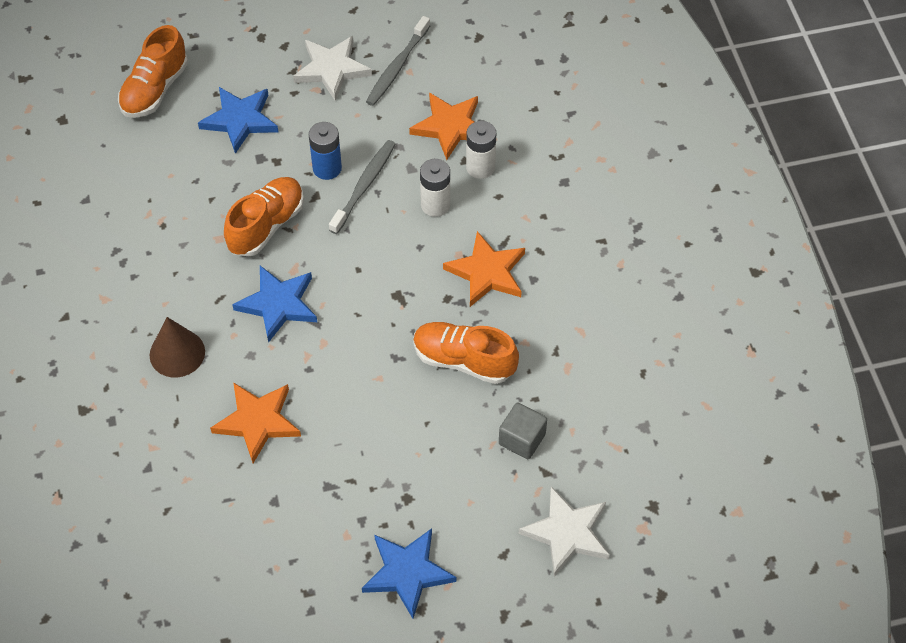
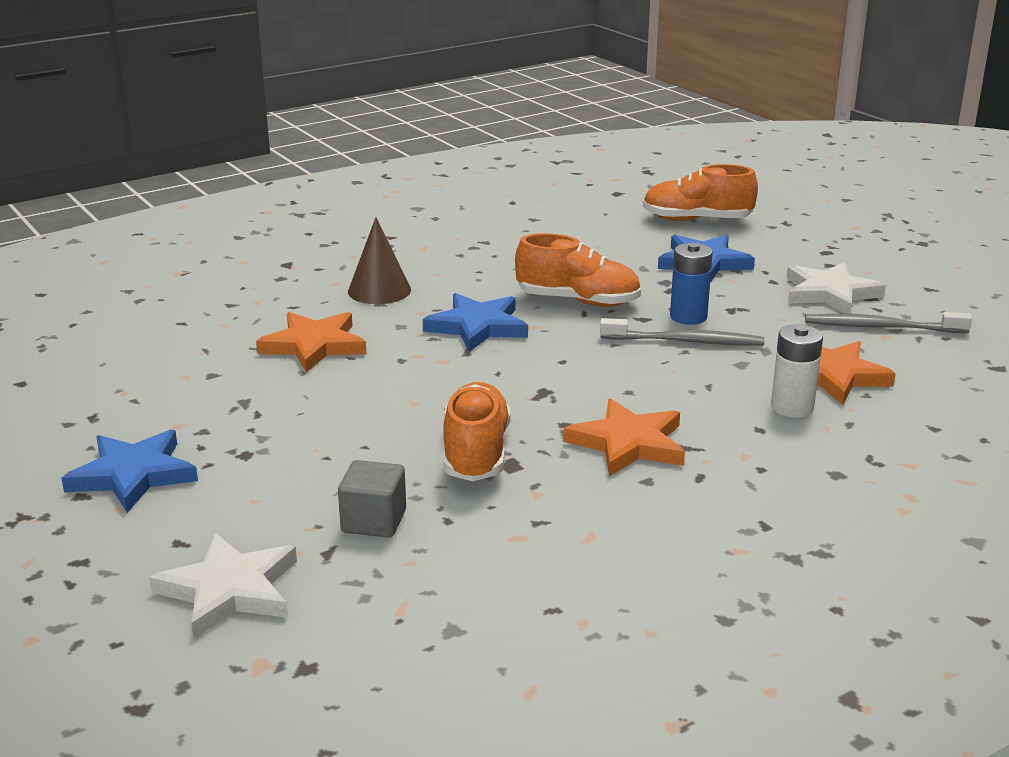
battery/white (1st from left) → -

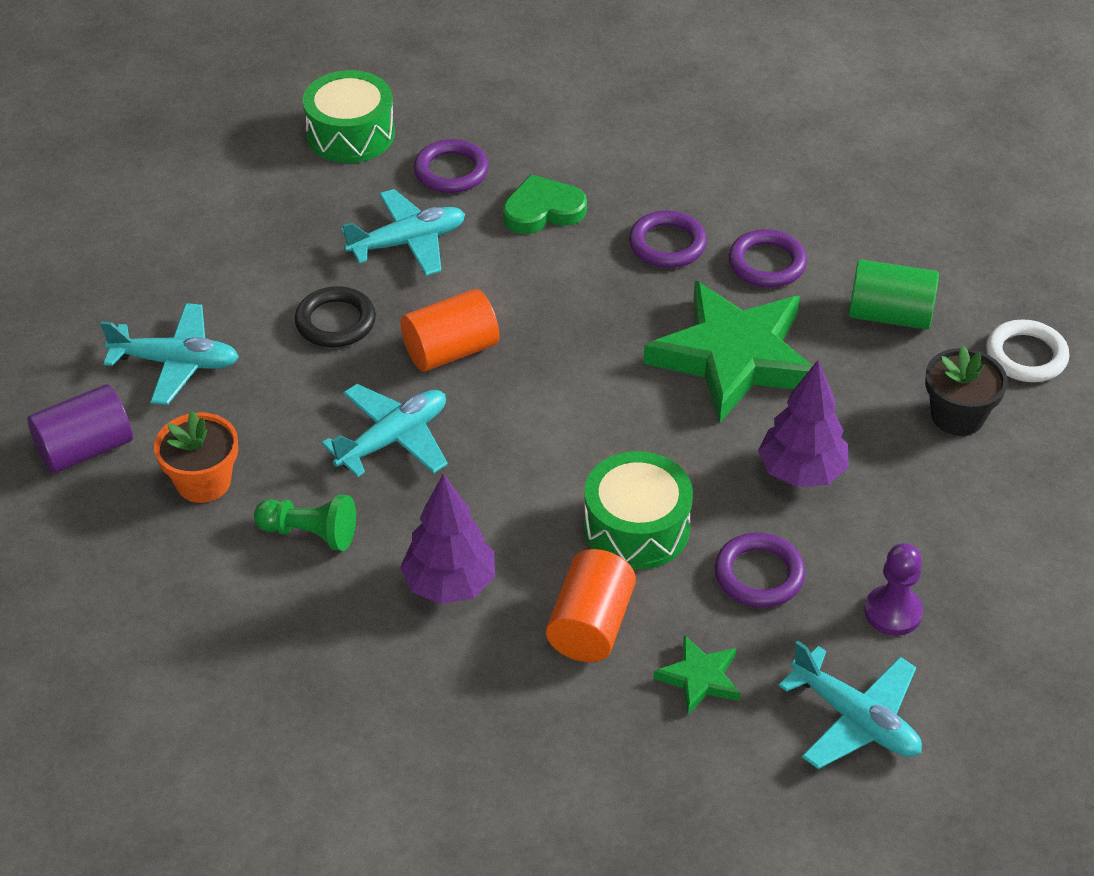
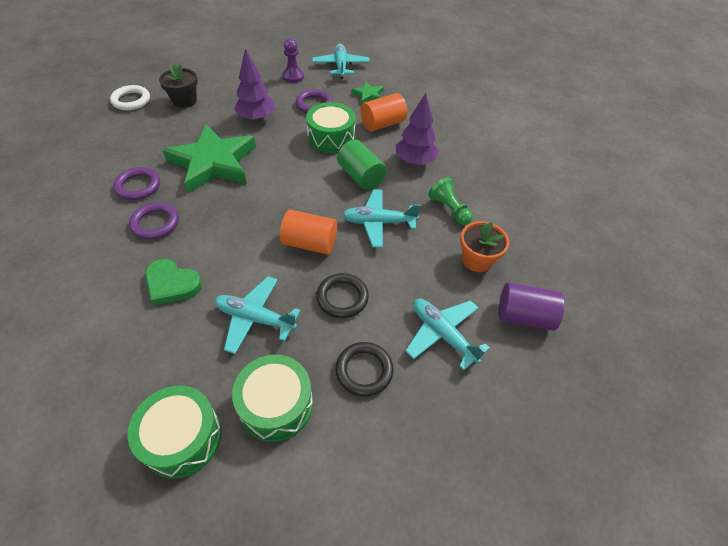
ring/purple (1st from left) → -
cylinder/green, move
- → drum/green (2nd from left)
- → ring/black (2nd from left)

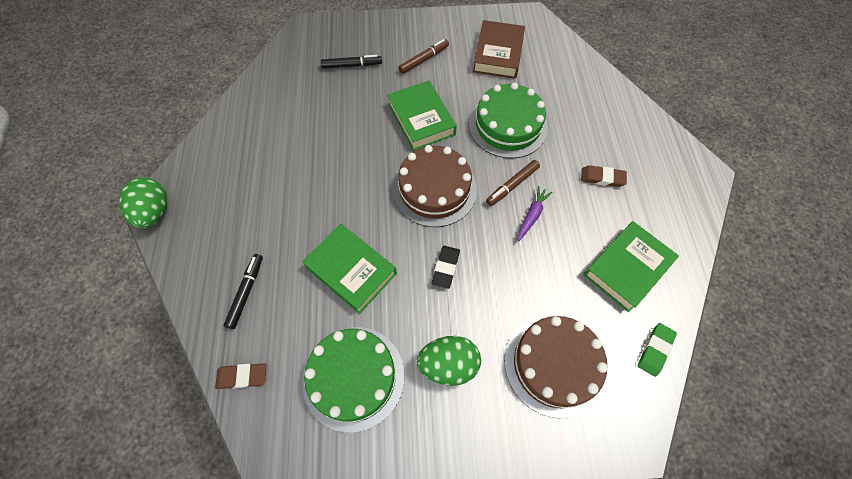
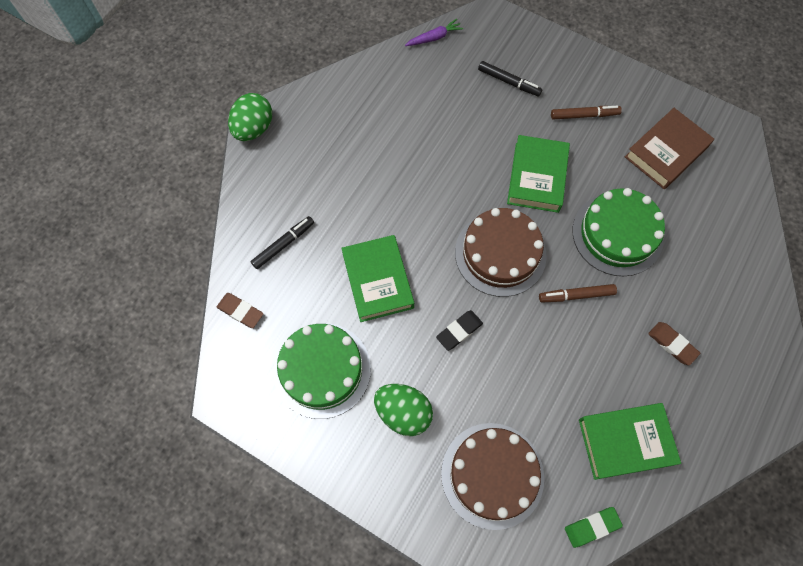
carrot/purple, move

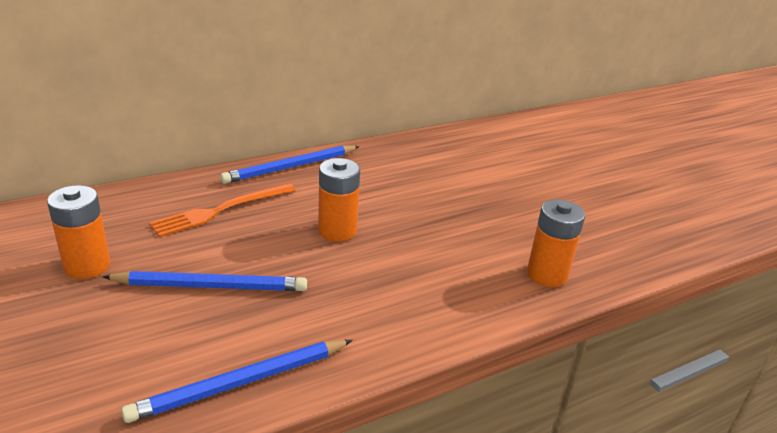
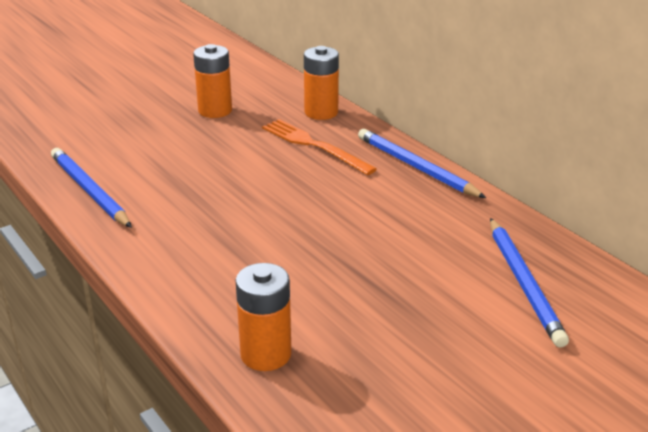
pencil/blue (1st from left in the first image) → pencil/blue (3rd from left), move
battery/orange (2nd from left in the first image) → battery/orange (3rd from left), move

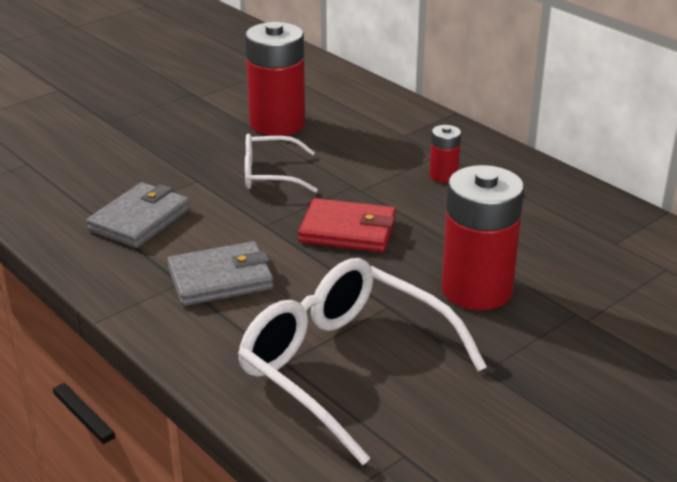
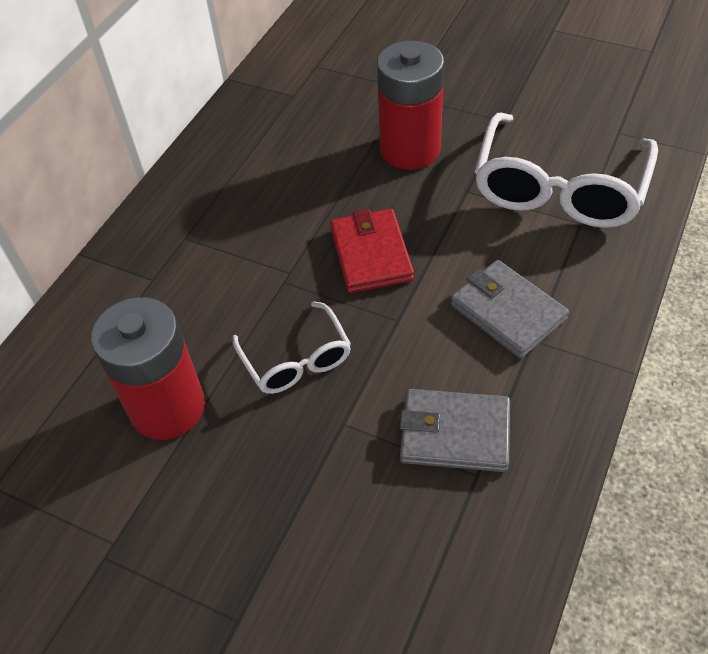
battery/red (2nd from left) → -

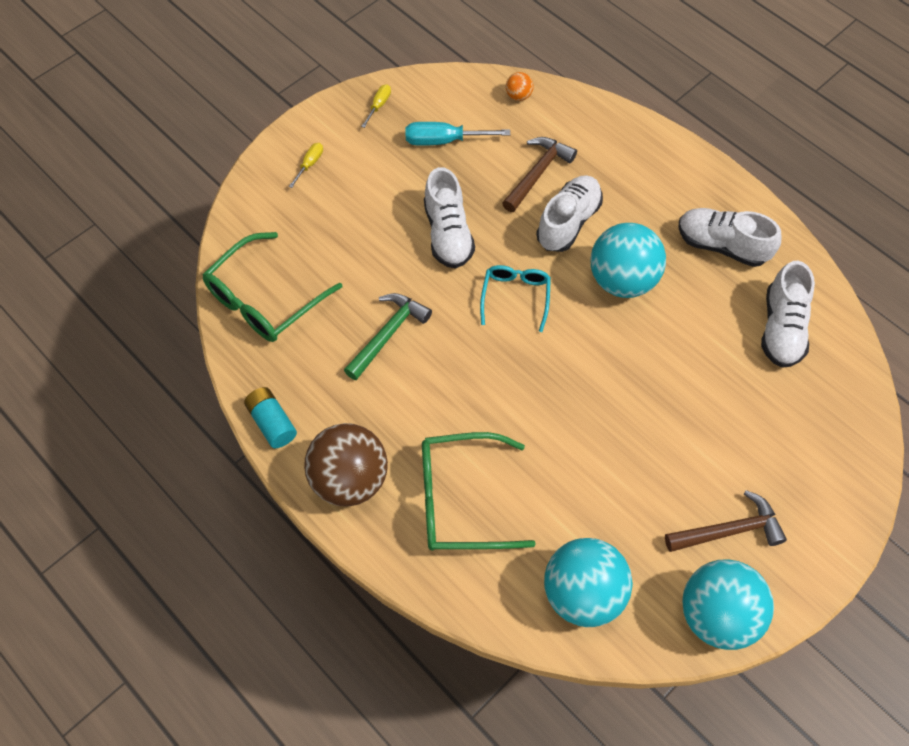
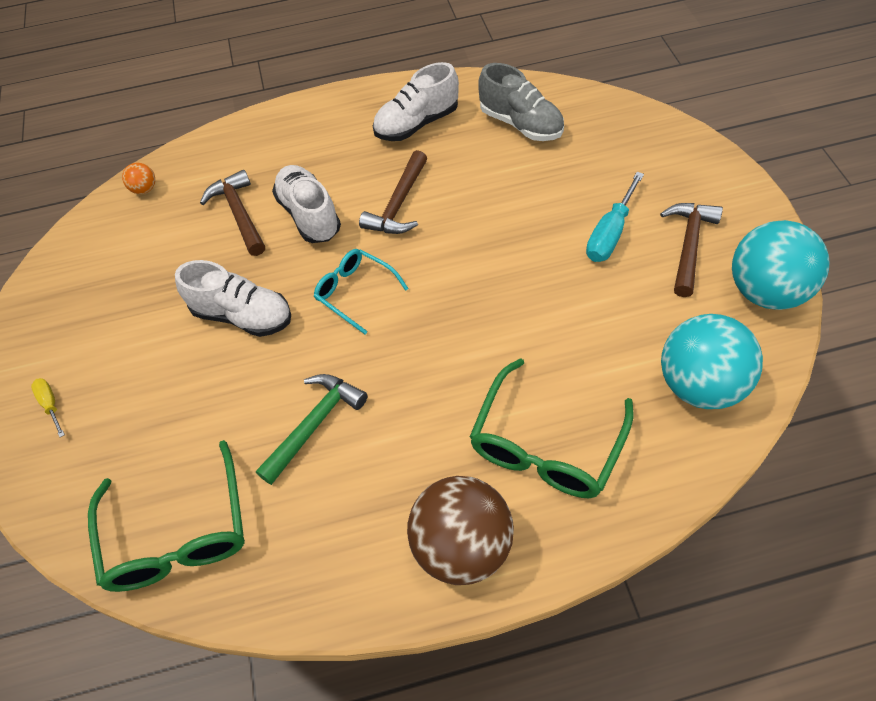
battery/turquoise → -
hammer/green, 60 degrees clockwise
screwdriver/yellow (2nd from left) → -
screwdriver/turquoise, move
ball/turquoise (2nd from left) → hammer/brown (2nd from left)
shoe/white (4th from left) → shoe/grey

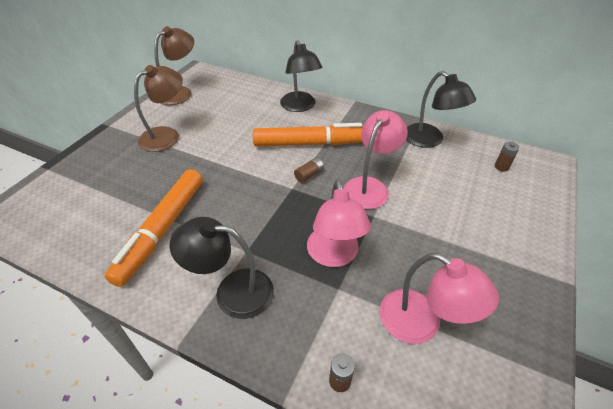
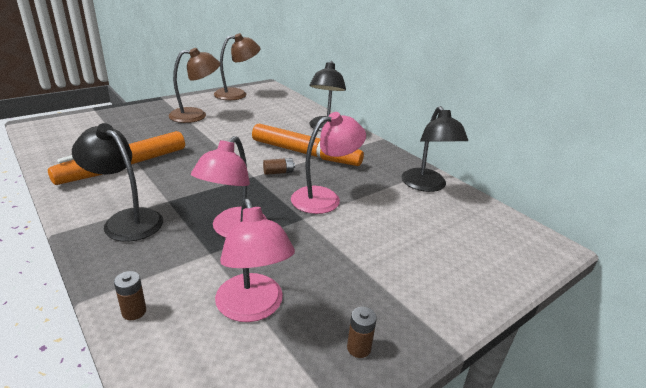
battery/brown (3rd from left), move

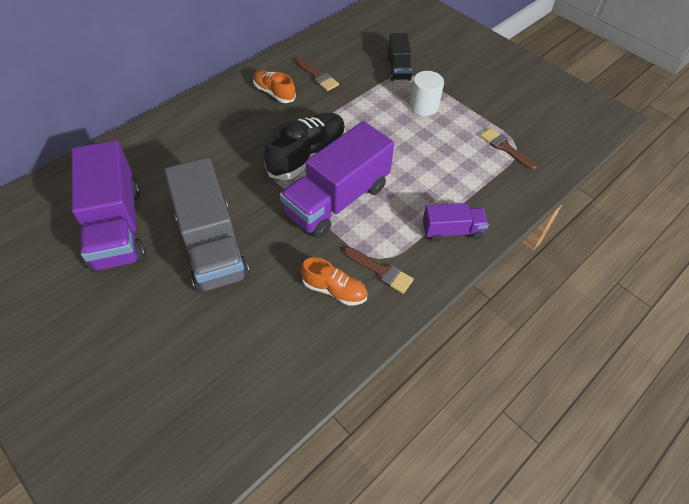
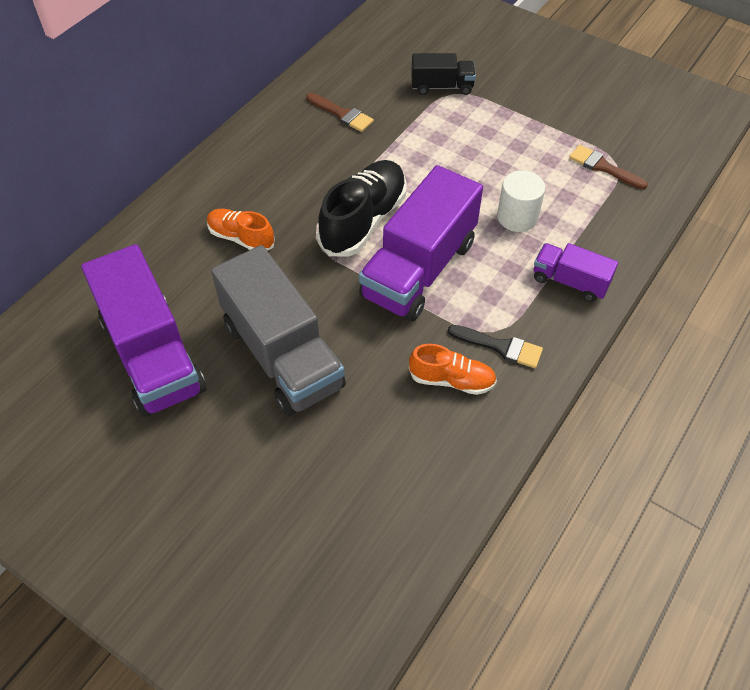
shoe/orange (1st from left), move
brush/brown (2nd from left) → brush/black
truck/black, 75 degrees counterclockwise
cylinder/white, move
truck/purple (3rd from left), 135 degrees counterclockwise

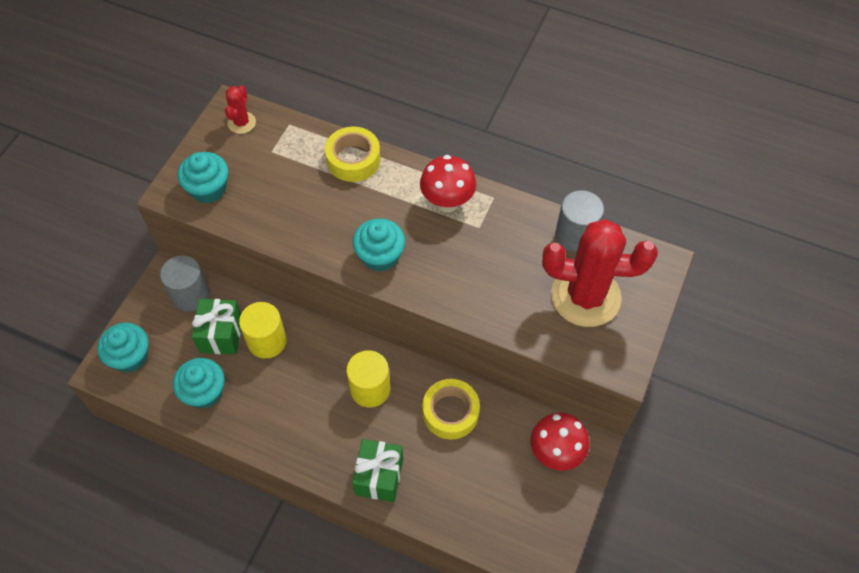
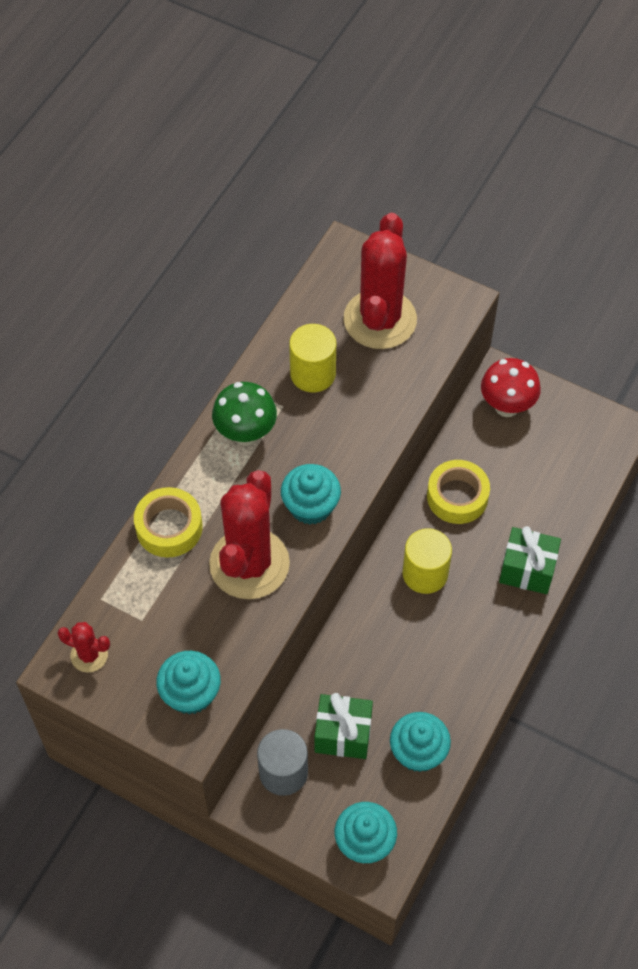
cylinder/yellow (1st from left), move
mushroom/red (1st from left) → mushroom/green
cylinder/grey (2nd from left) → -
- → cactus/red (2nd from left)

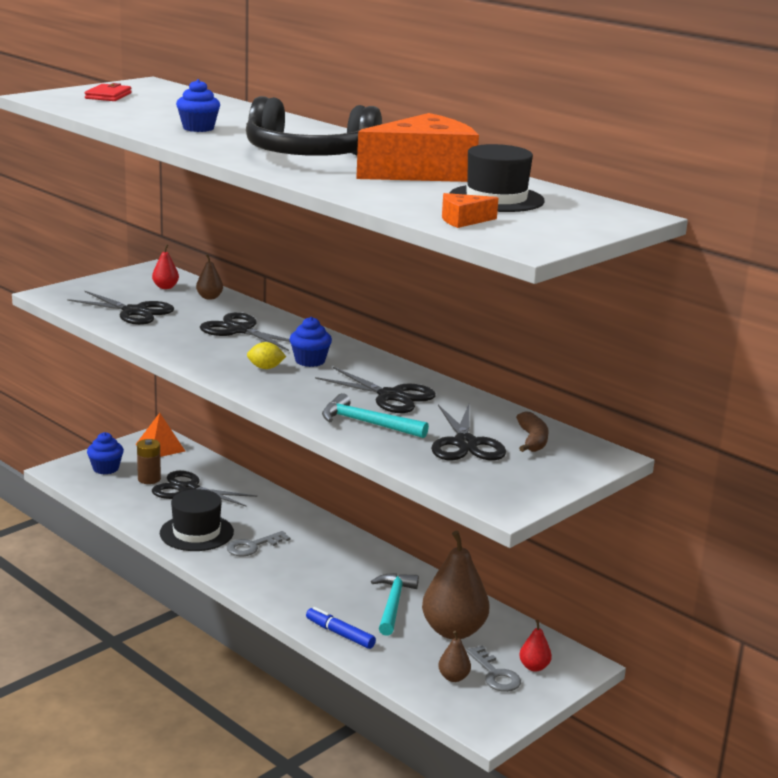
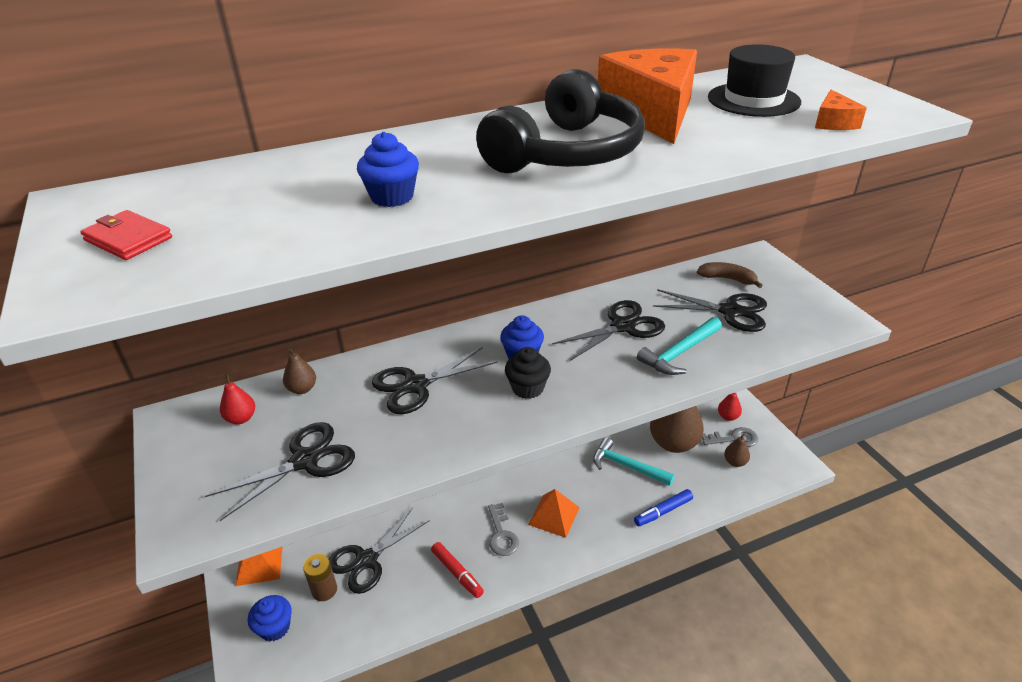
hat/black (1st from left) → marker/red
lemon/yellow → cupcake/black
- → pyramid/orange (2nd from left)

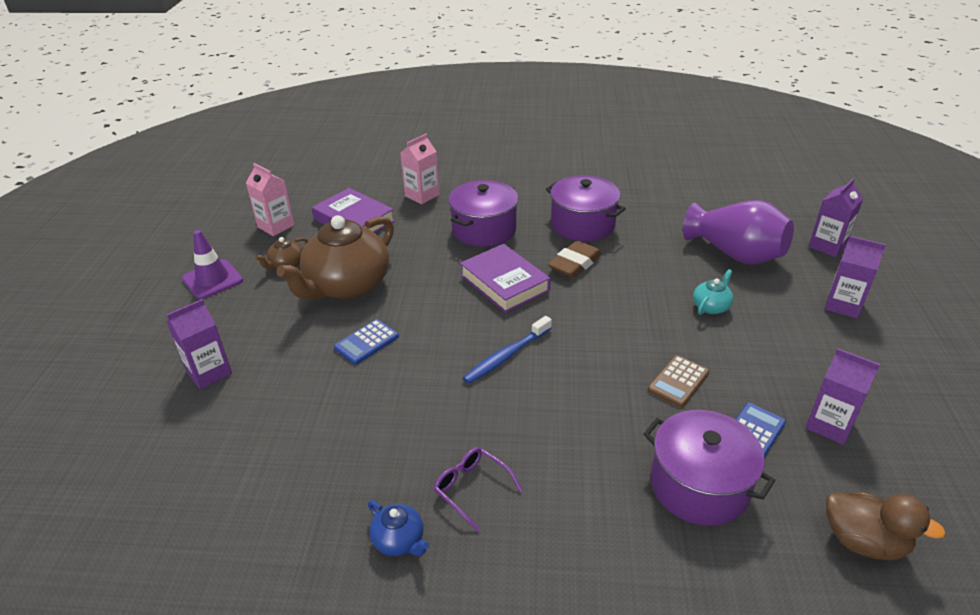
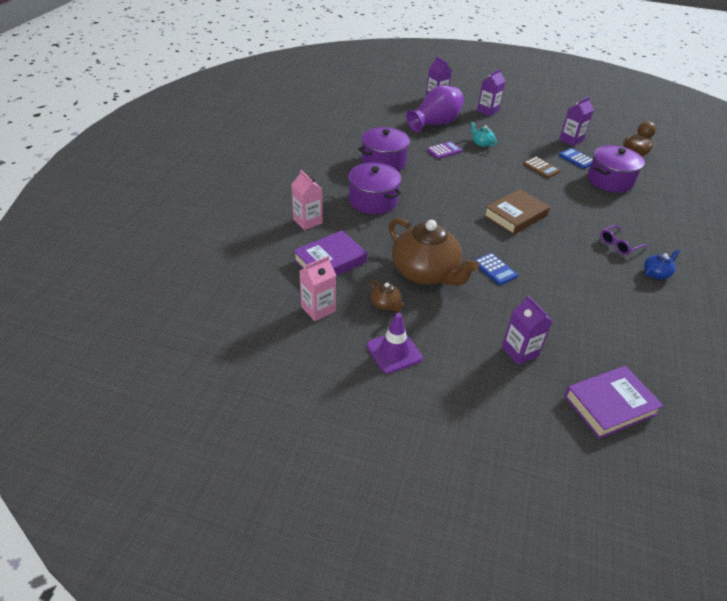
book/purple (2nd from left), move
toothbrush/blue → book/brown
eraser/brown → -
- → calculator/purple

